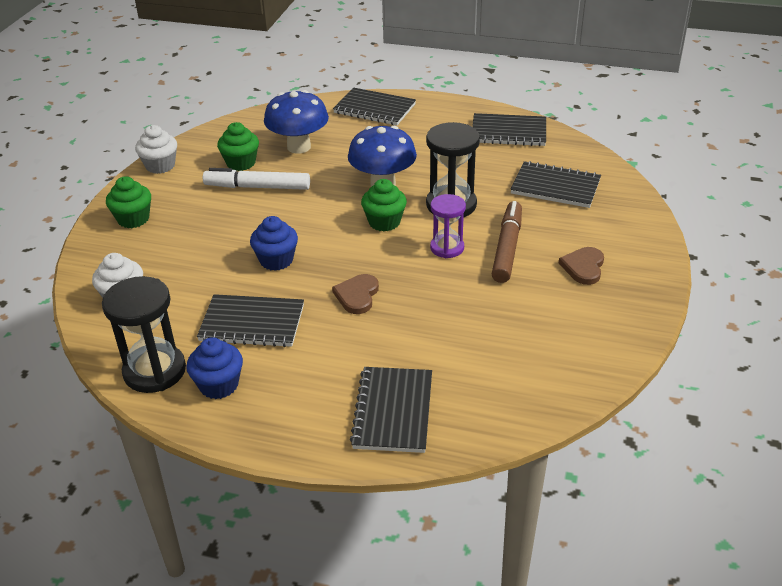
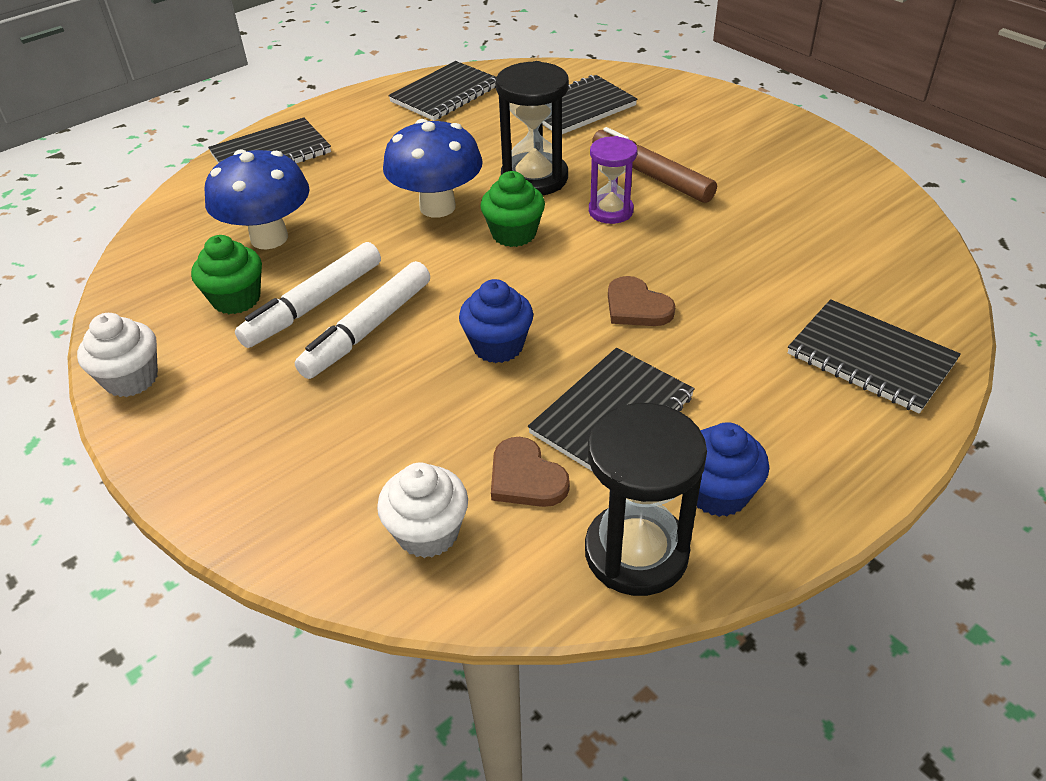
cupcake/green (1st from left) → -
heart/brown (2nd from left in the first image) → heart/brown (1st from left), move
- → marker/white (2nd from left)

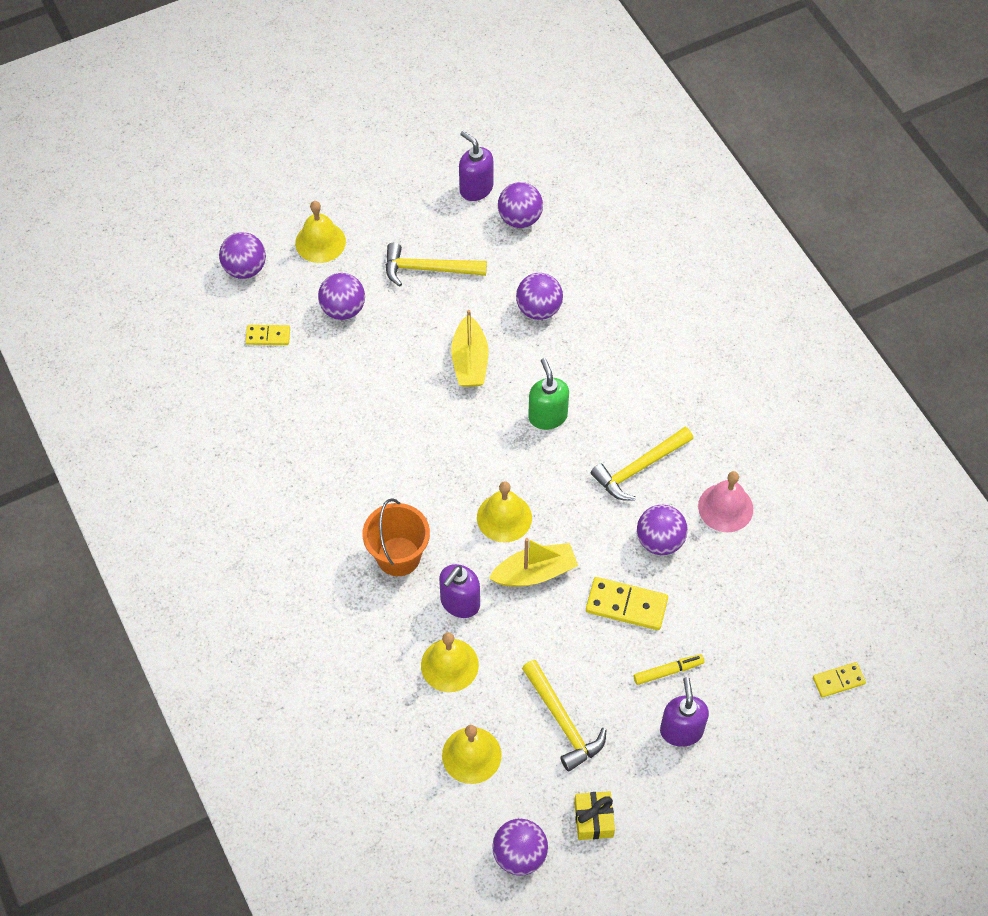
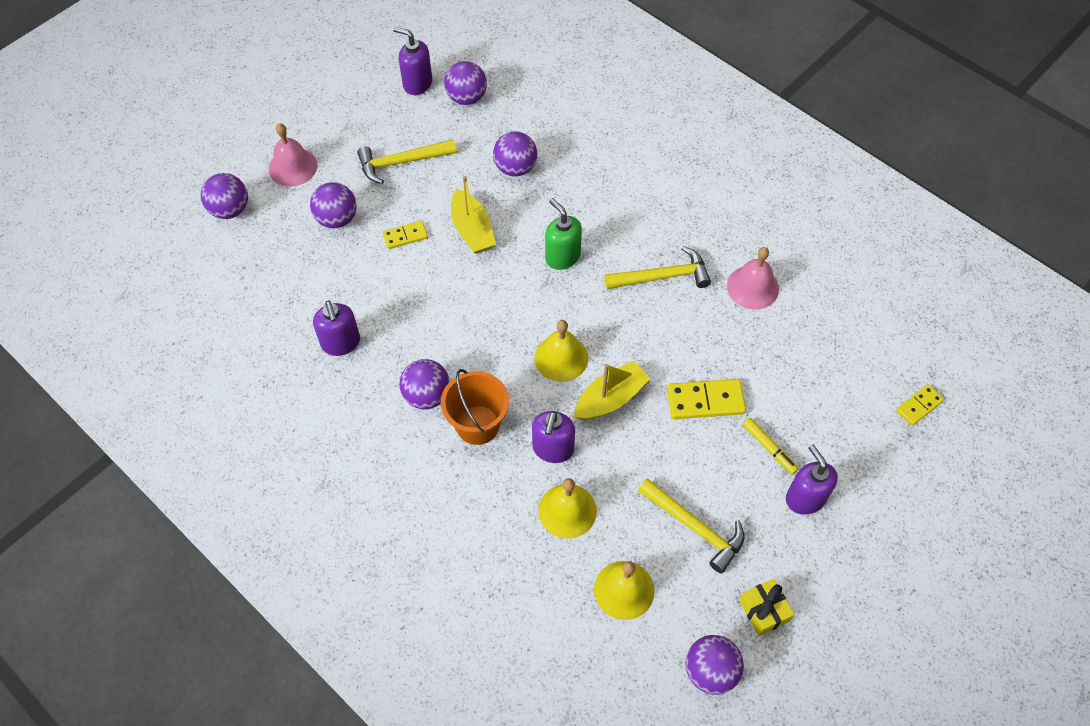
domino/yellow (1st from left), move
bell/yellow (1st from left) → bell/pink (1st from left)
hammer/yellow (3rd from left in the first image) → hammer/yellow (2nd from left), 135 degrees counterclockwise
marker/yellow, 90 degrees clockwise
ball/purple (6th from left in the first image) → ball/purple (3rd from left), move
- → soap dispenser/purple (1st from left)

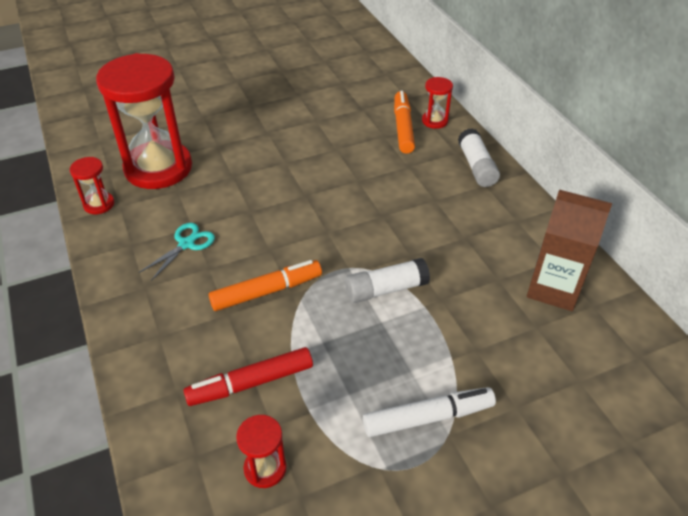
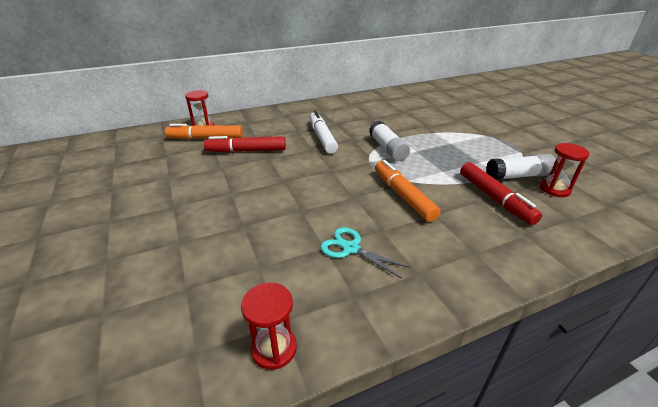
hourglass/red (2nd from left) → -
marker/white, move
glue stick/white (2nd from left), move
carton/brown → -
- → marker/red (1st from left)

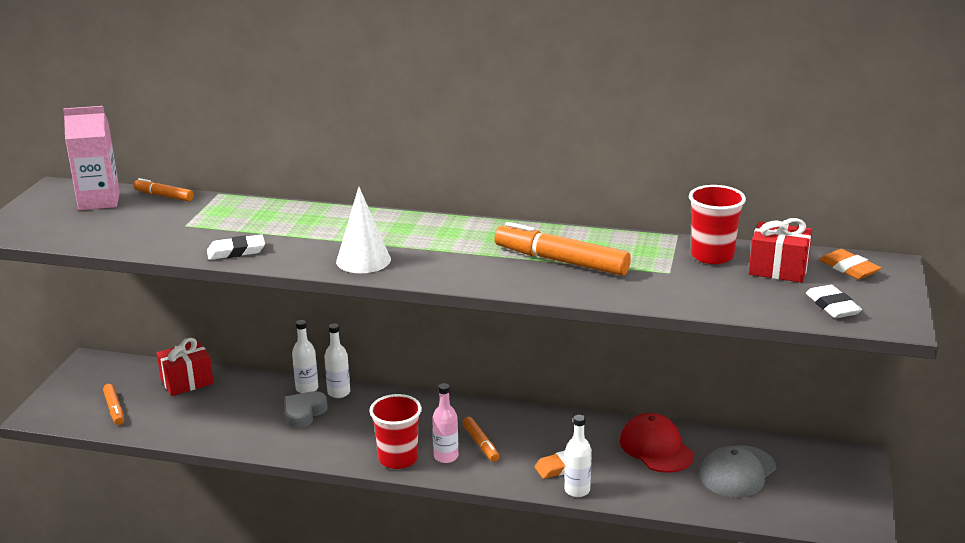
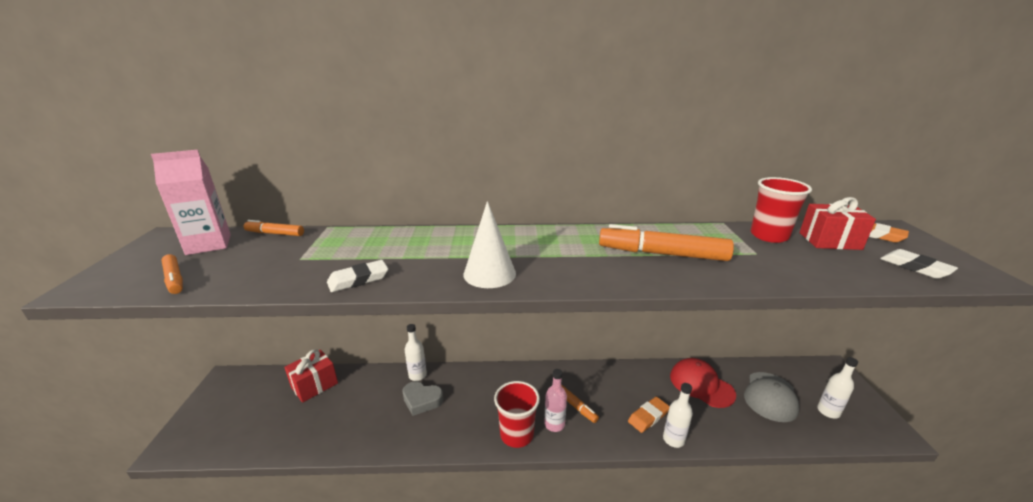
marker/orange (1st from left), move
heart/grey, 90 degrees counterclockwise
bottle/white (2nd from left in the first image) → bottle/white (3rd from left), move

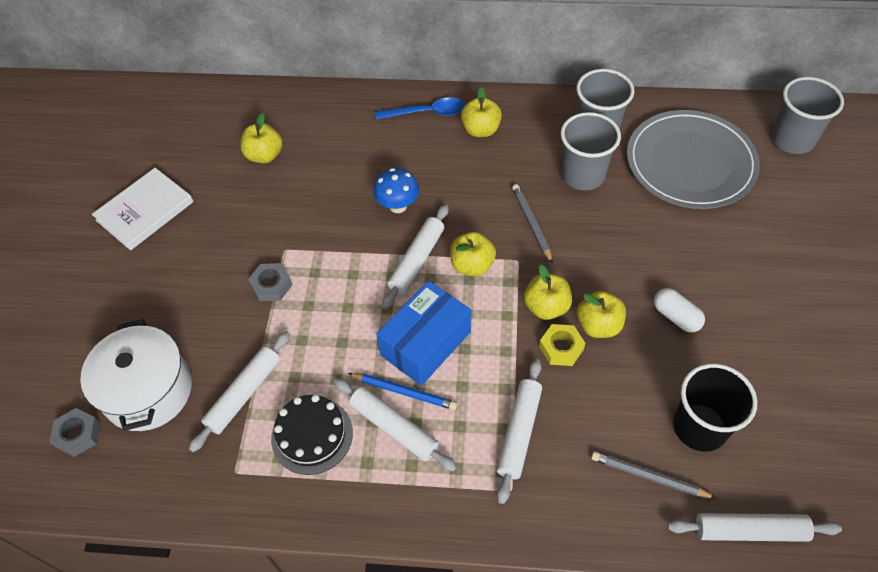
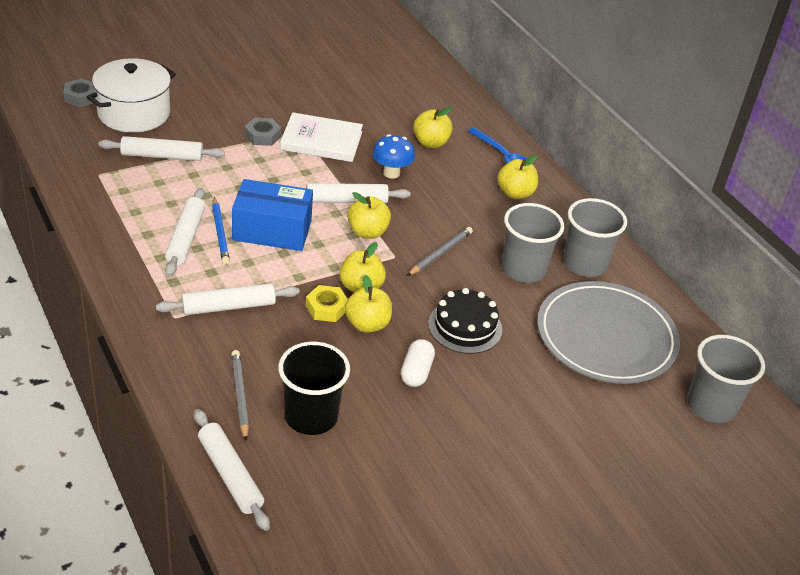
book/white, move
apple/yellow (1st from left in the first image) → apple/yellow (4th from left), move
cake/black, move

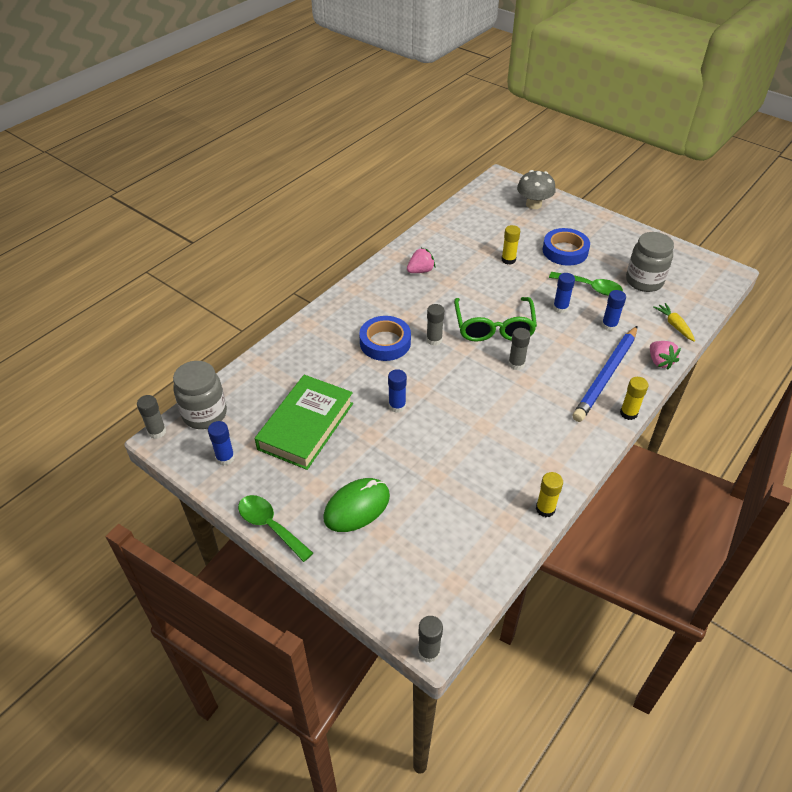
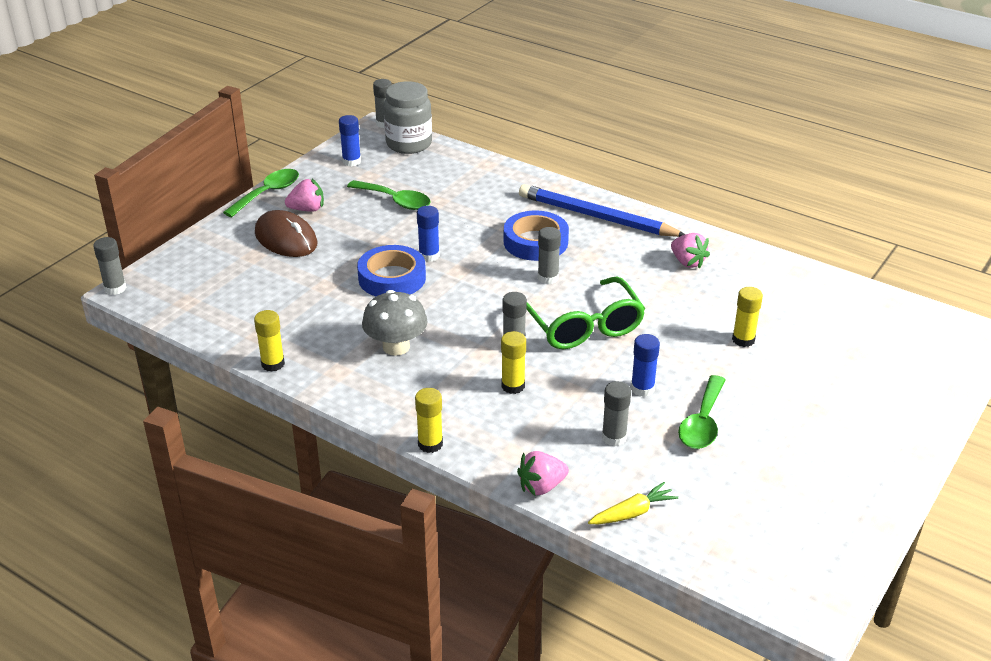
book/green → spoon/green (2nd from left)
mouse/green → mouse/brown
glasses/green, 105 degrees counterclockwise
mushroom/grey, move
tape/blue (2nd from left in the first image) → tape/blue (1st from left), move
pencil/blue, move
glue stick/blue (4th from left) → glue stick/grey (5th from left)
jar/grey (2nd from left) → -
- → strawberry/pink (1st from left)
- → glue stick/yellow (3rd from left)

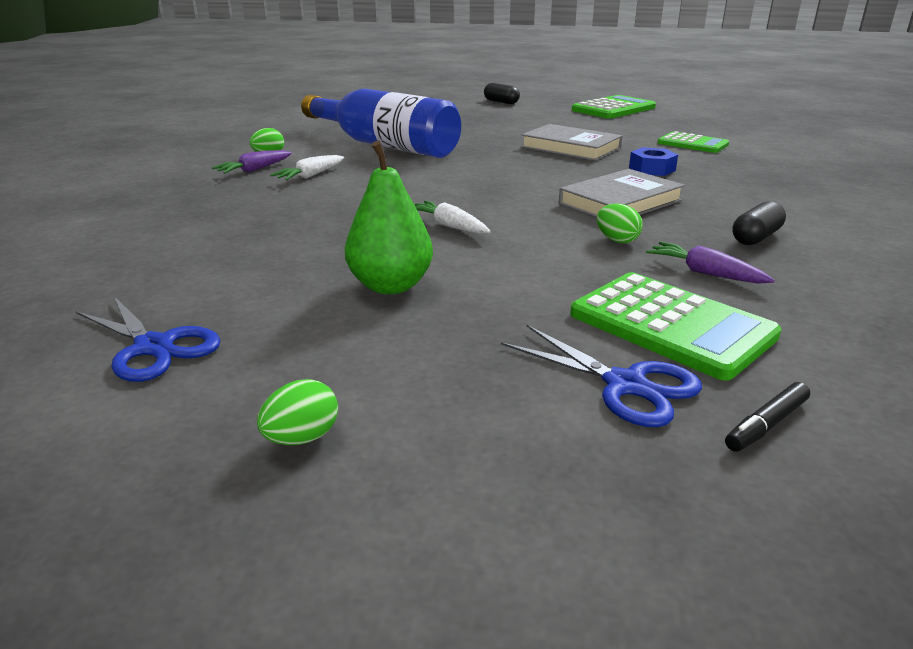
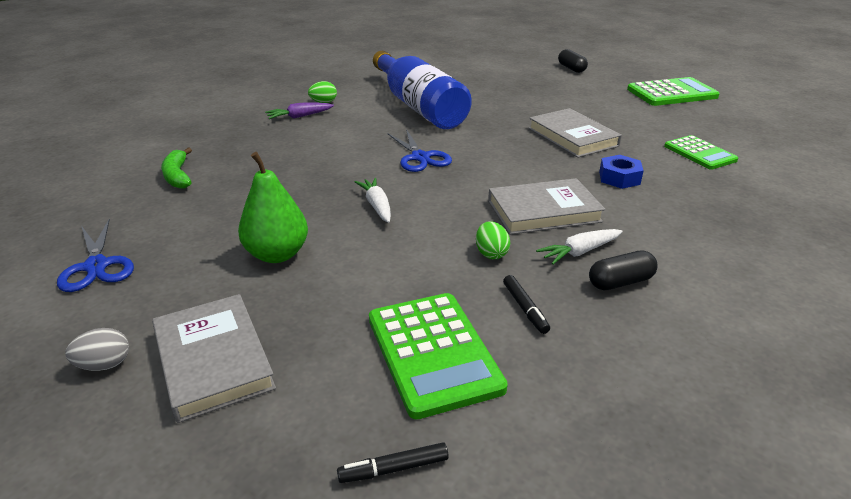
egg/green (2nd from left) → egg/grey
carrot/white (1st from left in the first image) → carrot/white (2nd from left), move
scissors/blue (2nd from left), move
carrot/purple (2nd from left) → marker/black (2nd from left)
- → book/grey (1st from left)
- → banana/green

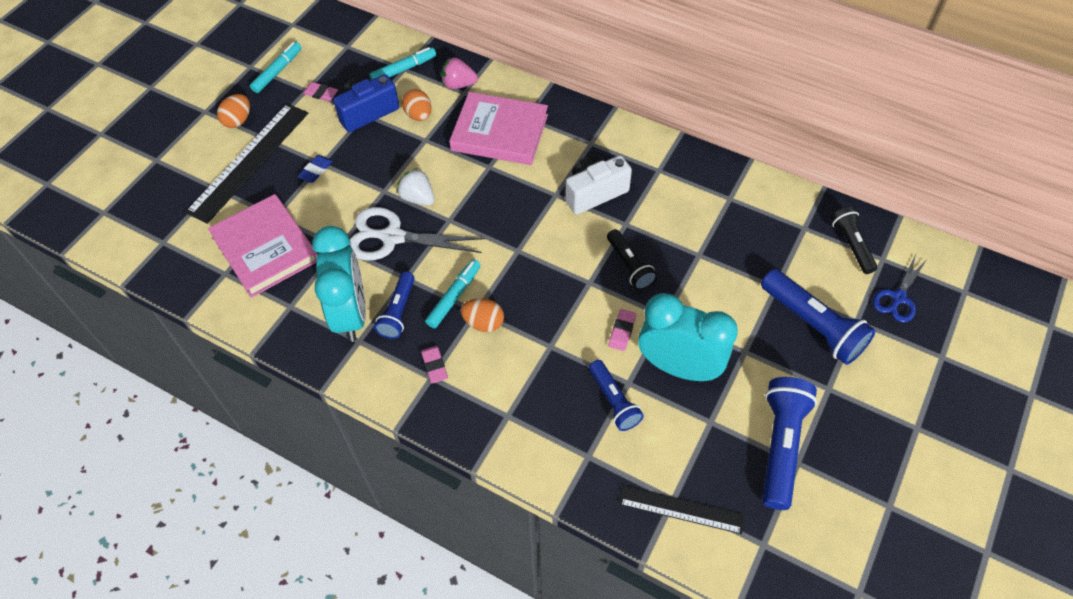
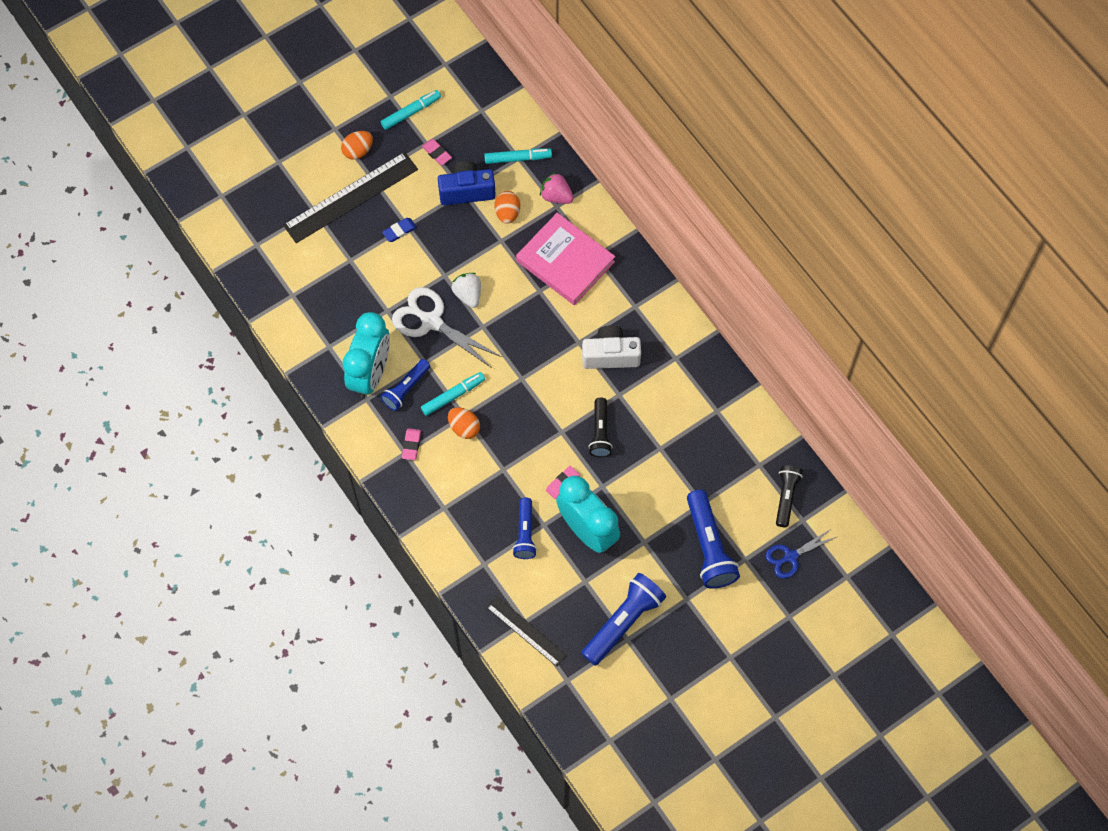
book/pink (1st from left) → -

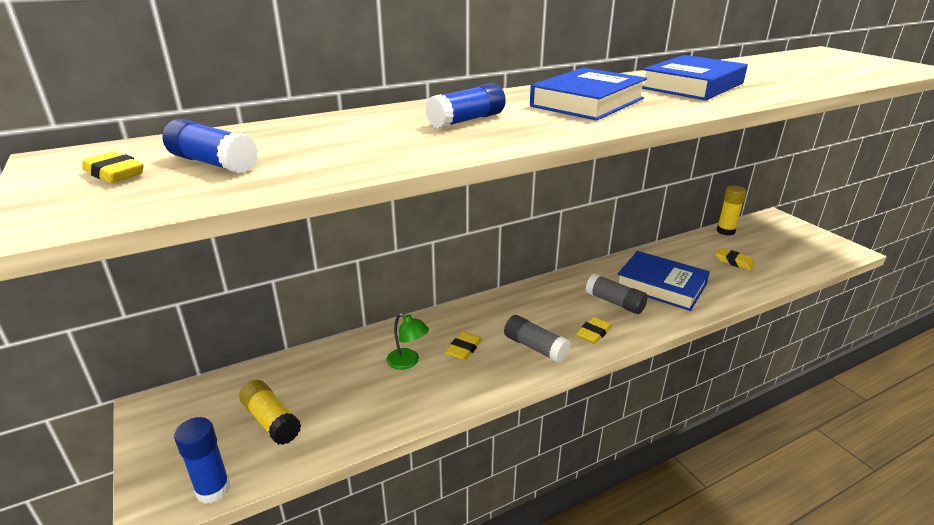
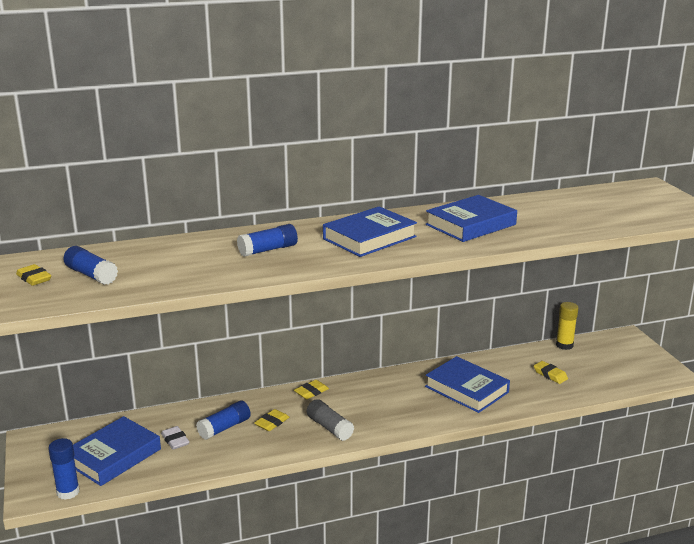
glue stick/yellow (1st from left) → book/blue (1st from left)
lamp/green → glue stick/blue (3rd from left)
eraser/yellow (3rd from left), move
glue stick/grey (2nd from left) → -
- → eraser/white

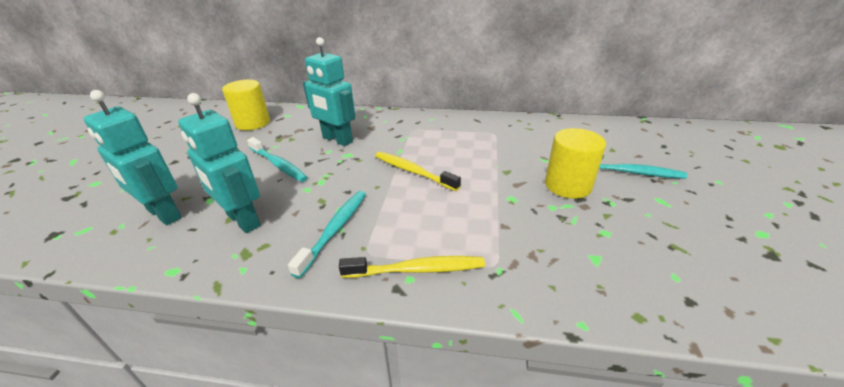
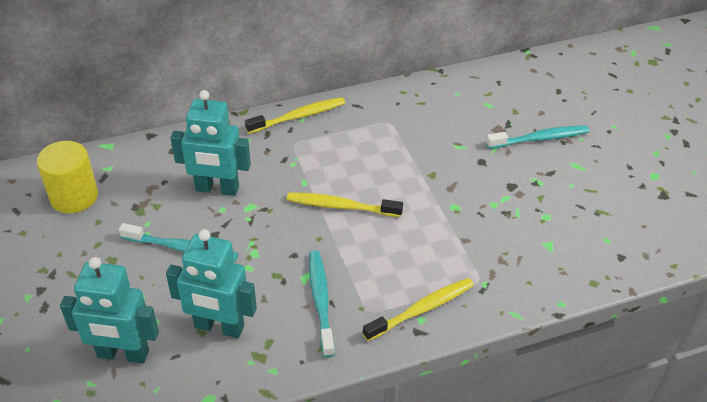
cylinder/yellow (2nd from left) → -
- → toothbrush/yellow (1st from left)

